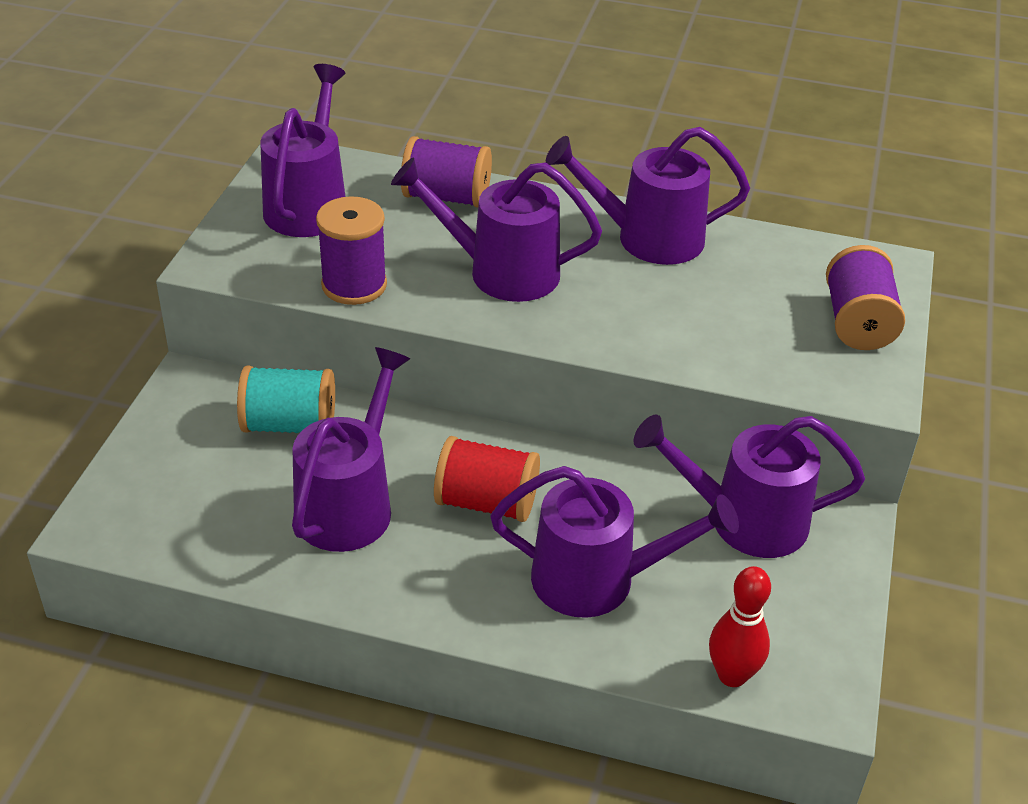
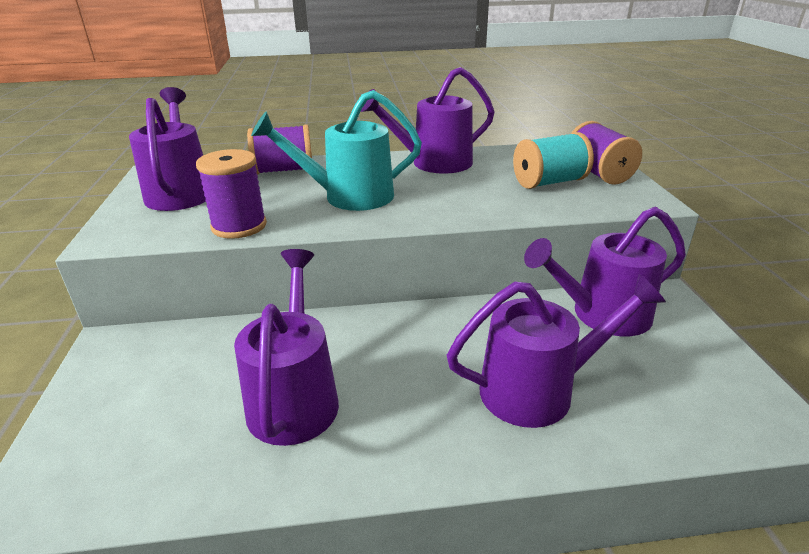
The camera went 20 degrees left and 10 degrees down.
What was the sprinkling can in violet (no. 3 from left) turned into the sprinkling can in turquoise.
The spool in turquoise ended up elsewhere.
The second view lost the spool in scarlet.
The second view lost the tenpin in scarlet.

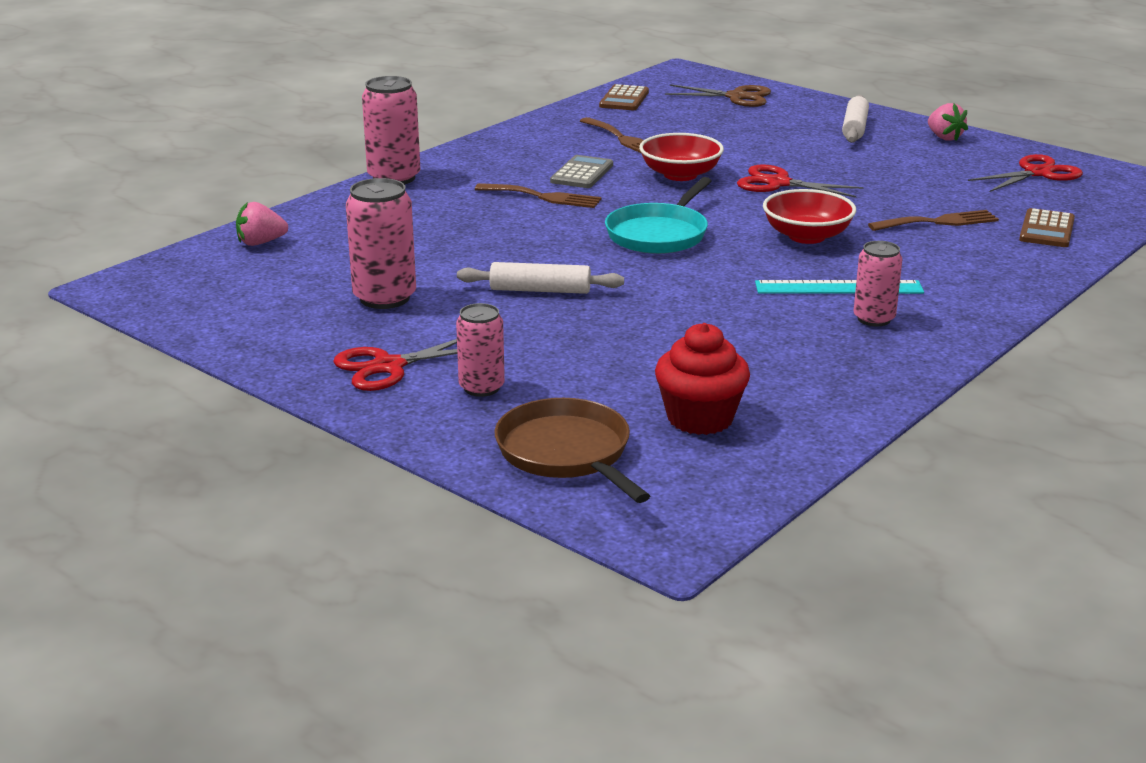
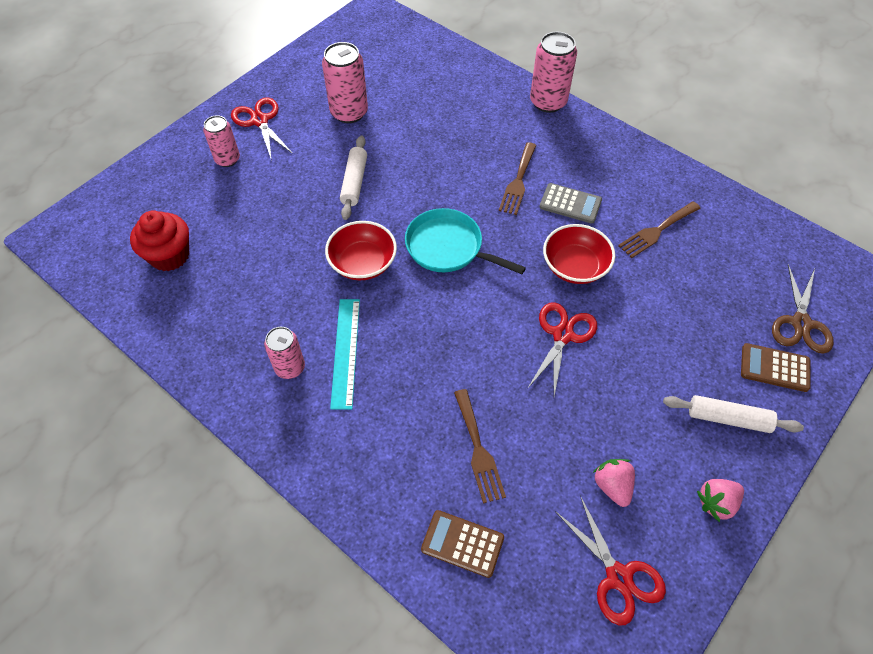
The camera went 90 degrees right and 30 degrees up.
The bowl in scarlet (no. 2 from left in the first image) ended up elsewhere.
The berry in rose-pink (no. 1 from left) ended up elsewhere.
The pocket calculator in dark brown (no. 1 from left in the first image) ended up elsewhere.
The second view lost the pan in dark brown.

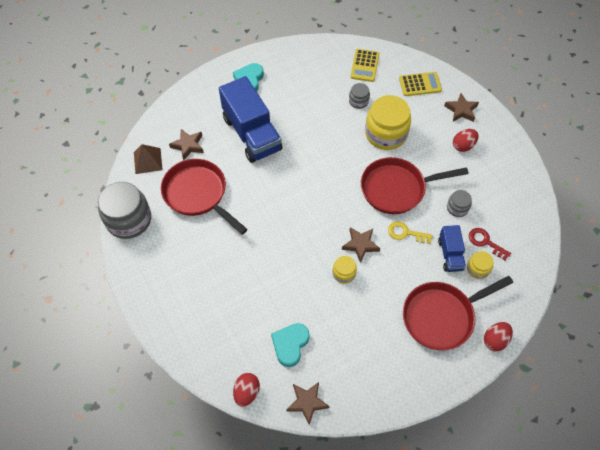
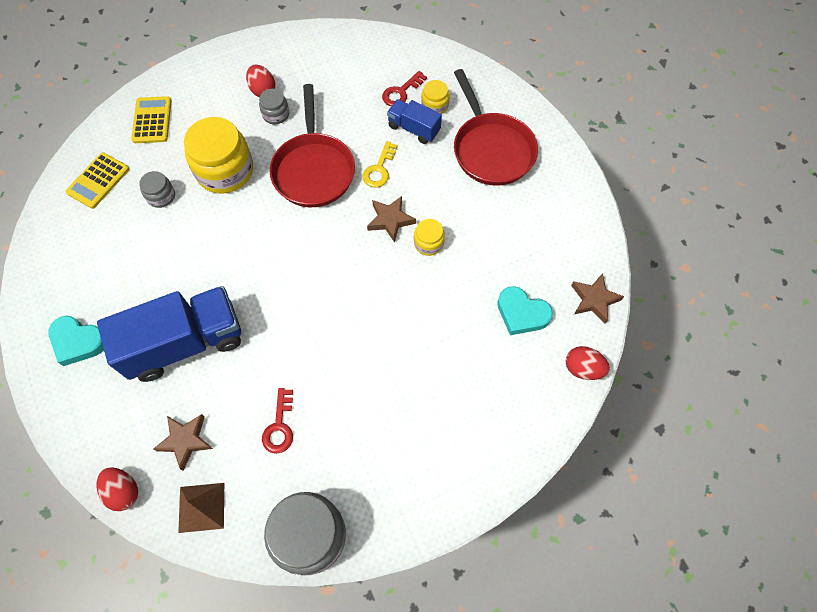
The camera went 85 degrees left and 5 degrees up.
The pocket calculator in yellow (no. 1 from left) ended up facing another way, 105 degrees clockwise from before.
The egg in scarlet (no. 3 from left in the first image) ended up elsewhere.
The jam jar in ash-grey (no. 3 from left in the first image) ended up elsewhere.
Where the pan in scarlet (no. 1 from left) stood, the door key in scarlet (no. 1 from left) came to stand.
The lorry in royal blue (no. 2 from left) ended up facing another way, 150 degrees counterclockwise from before.
The second view lost the five-pointed star in dark brown (no. 4 from left).

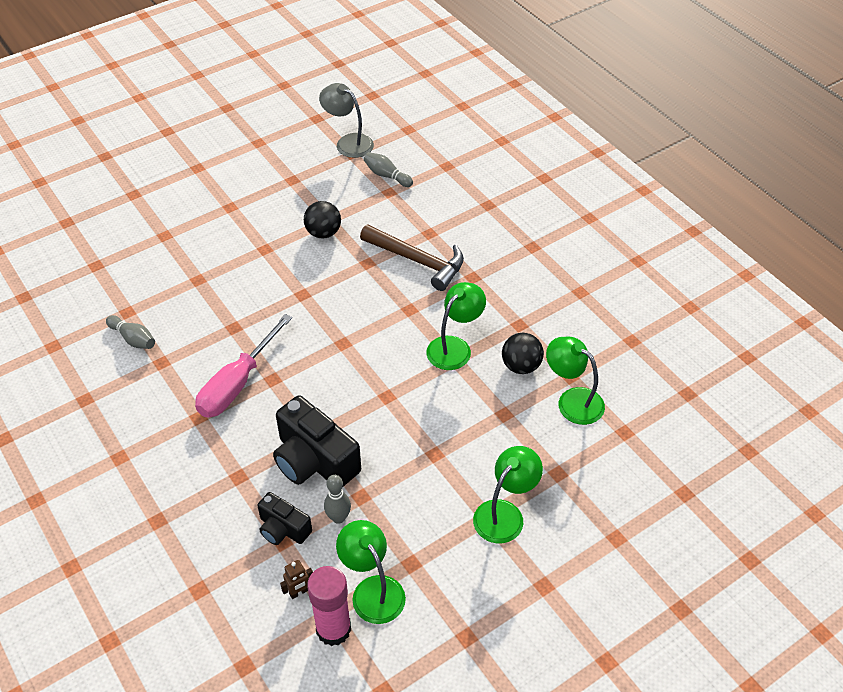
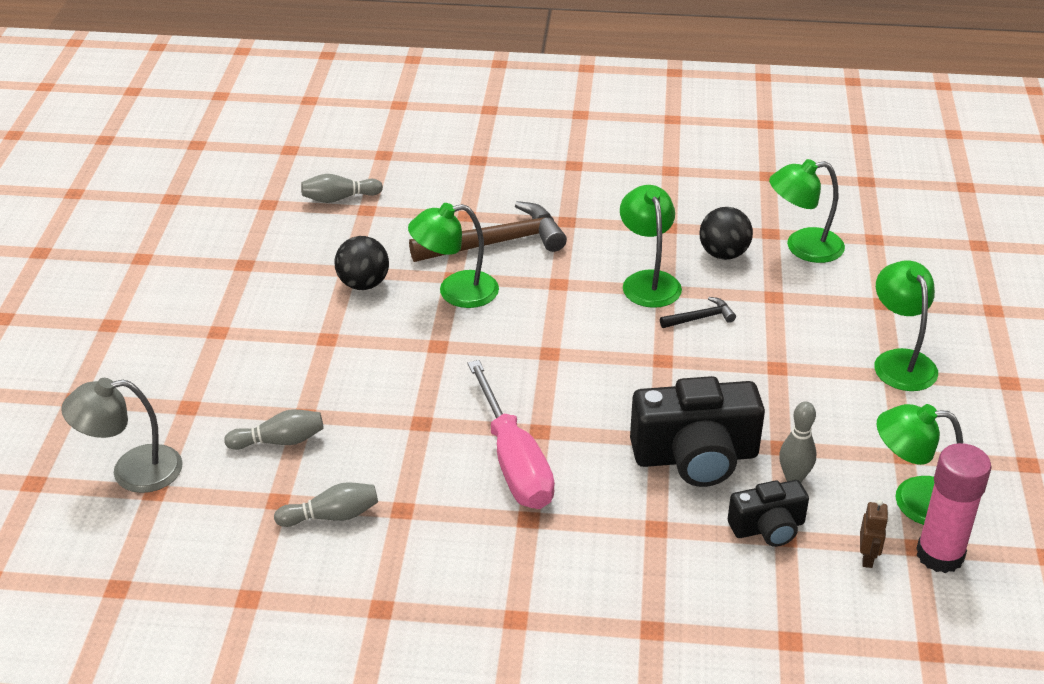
The camera went 50 degrees left and 10 degrees down.
The desk lamp in ash-grey ended up elsewhere.
The second view gained the tenpin in ash-grey (no. 1 from left).
The second view gained the desk lamp in green (no. 1 from left).
The second view gained the carpenter's hammer in jet-black.

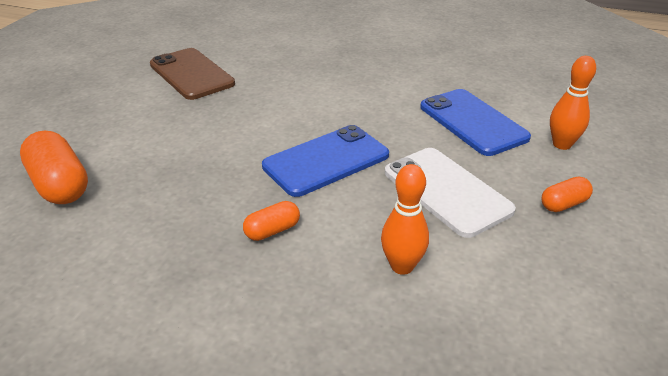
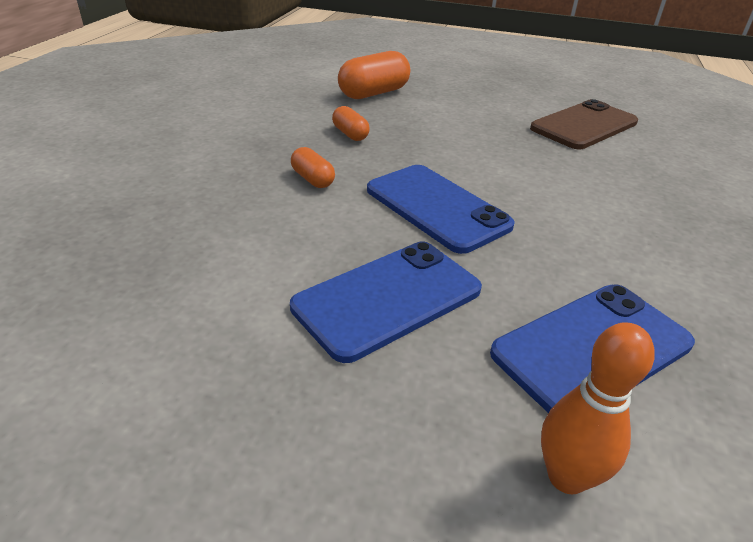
The camera went 85 degrees right and 0 degrees up.
What was the smartphone in snow-white turned into the smartphone in royal blue (no. 1 from left).
The capsule in orange-coloured (no. 3 from left in the first image) ended up elsewhere.
The second view lost the tenpin in orange-coloured (no. 1 from left).

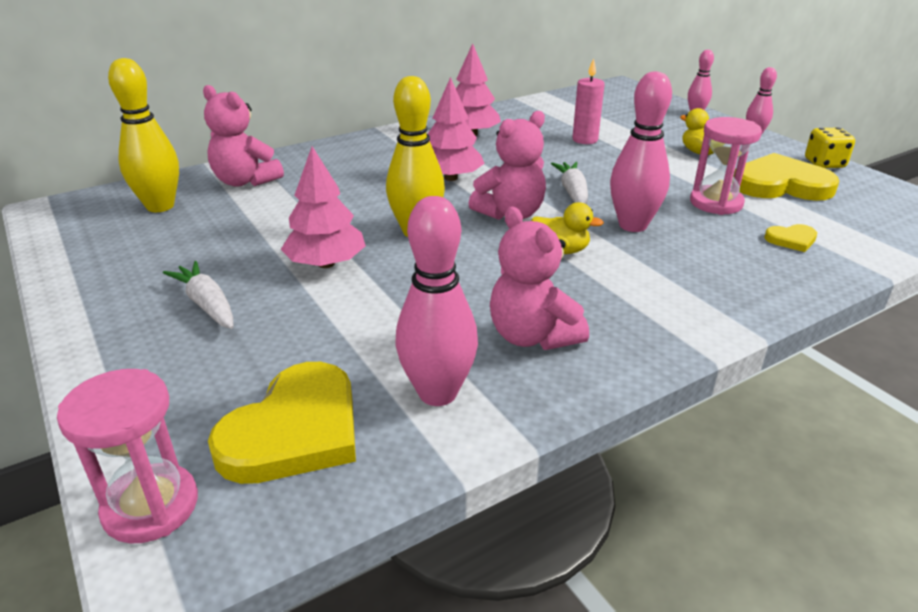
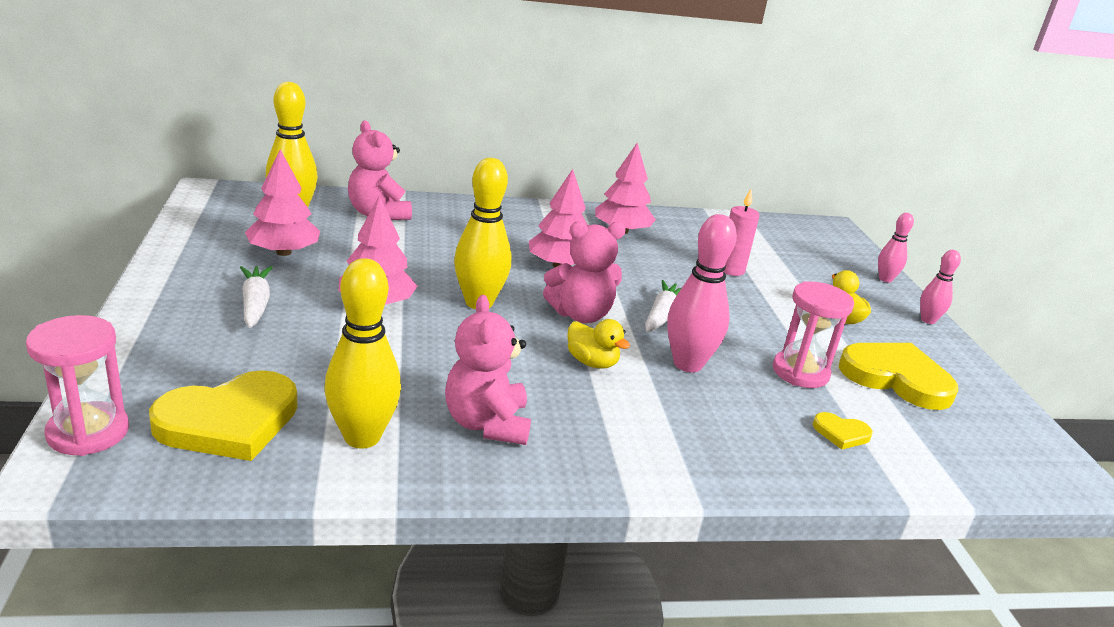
The camera went 20 degrees right and 5 degrees down.
The second view gained the fir tree in rose-pink (no. 1 from left).
What was the tenpin in rose-pink (no. 1 from left) turned into the tenpin in yellow (no. 2 from left).
The second view lost the game die in yellow.

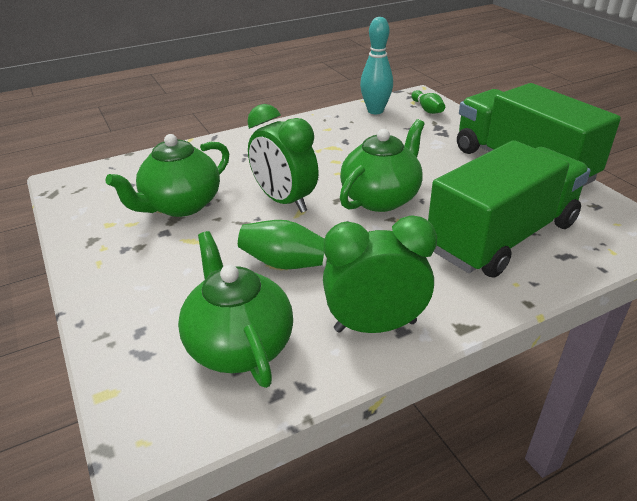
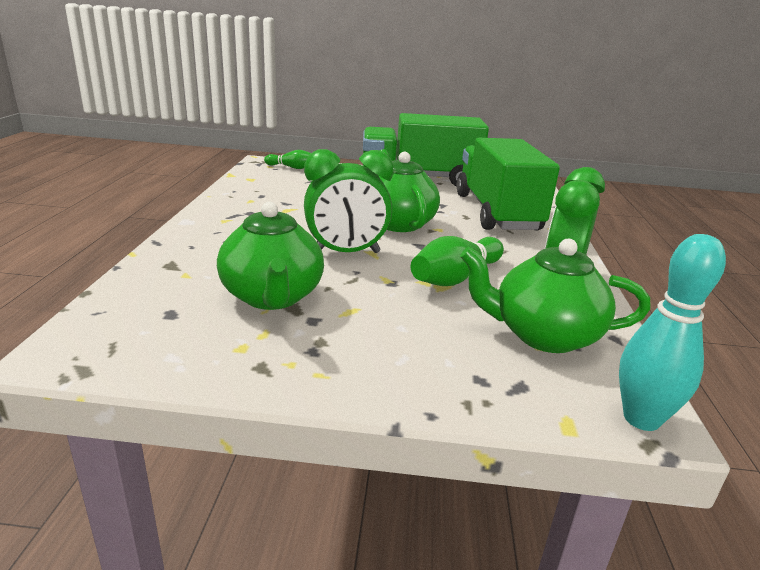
The camera went 60 degrees left and 10 degrees down.
The tenpin in turquoise ended up elsewhere.

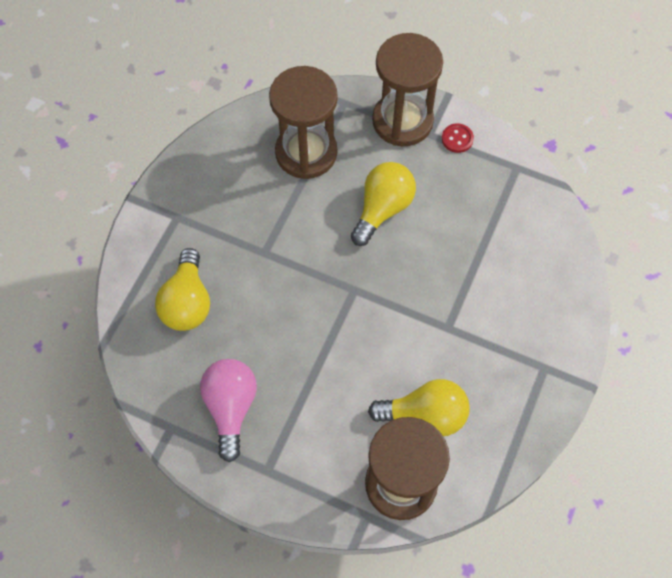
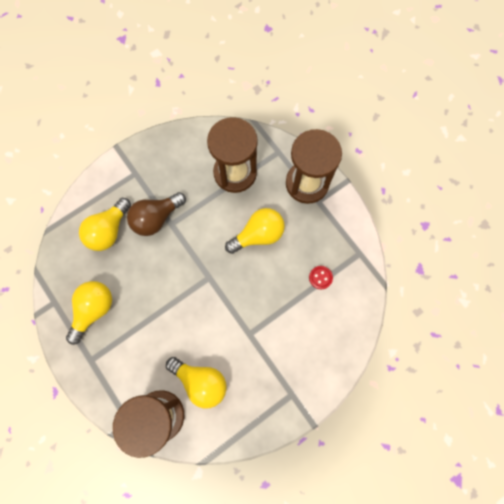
The camera went 30 degrees right and 10 degrees up.
What was the bulb in rose-pink turned into the bulb in yellow (no. 1 from left).
The second view gained the bulb in dark brown.
The shirt button in scarlet ended up elsewhere.

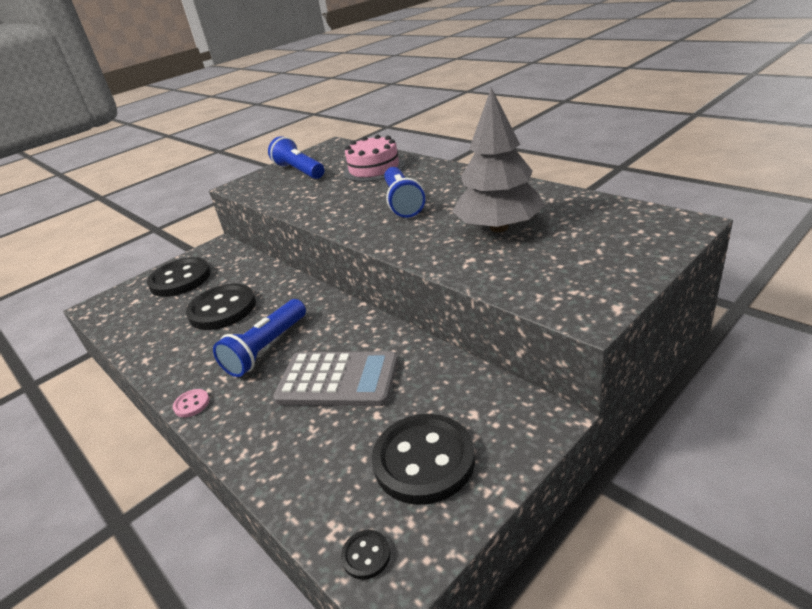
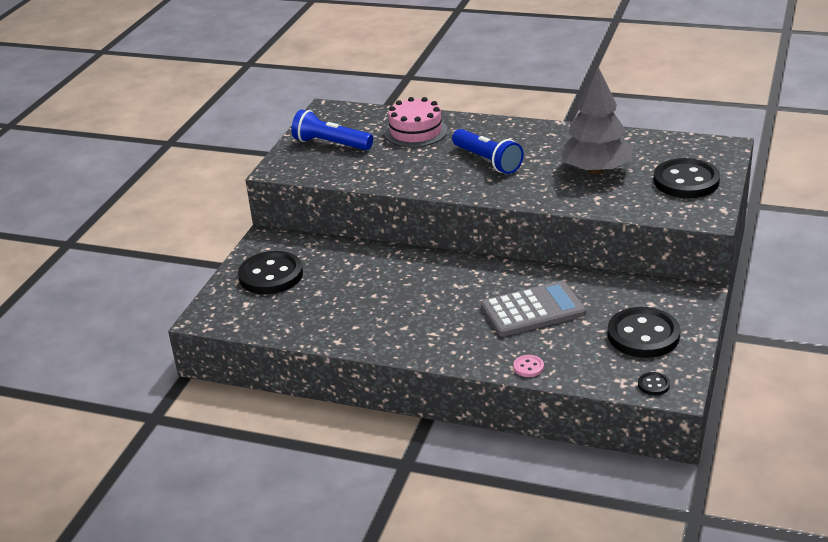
The camera went 30 degrees left and 0 degrees up.
The shirt button in rose-pink ended up elsewhere.
The shirt button in jet-black (no. 2 from left in the first image) ended up elsewhere.
The second view lost the pocket torch in royal blue (no. 1 from left).

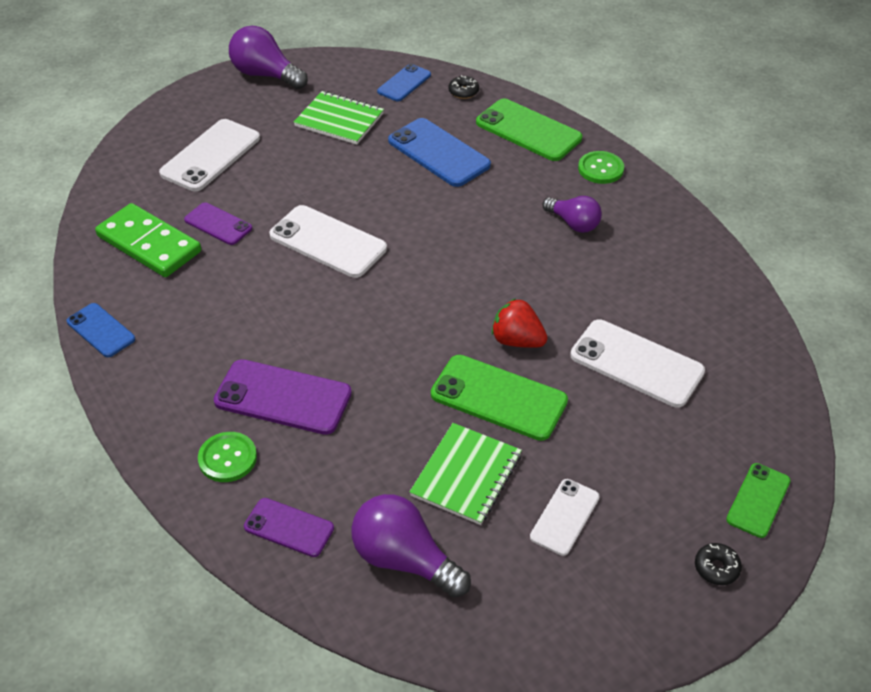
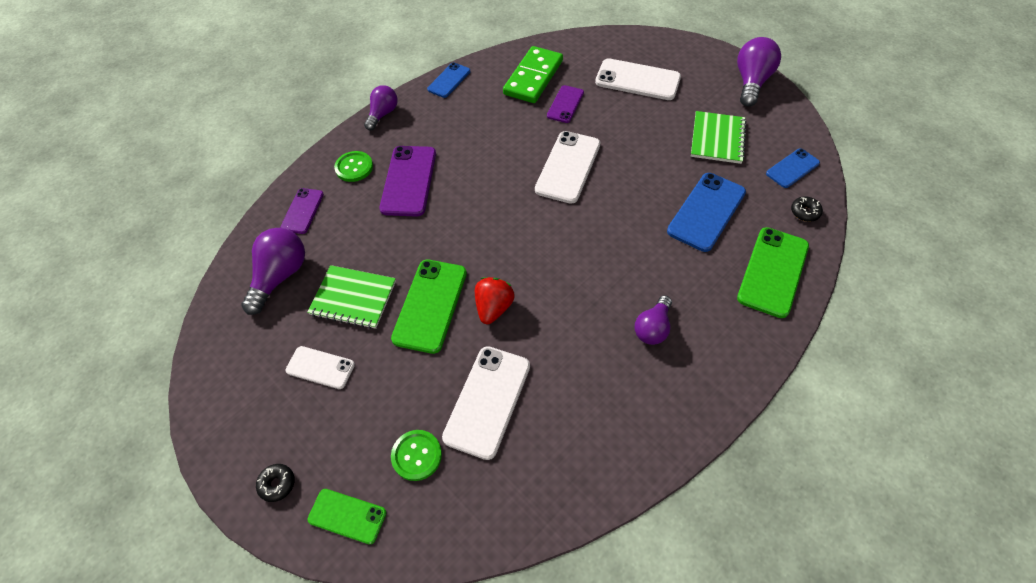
The camera went 80 degrees right and 10 degrees up.
The second view gained the bulb in violet (no. 2 from left).
The shirt button in green (no. 2 from left) ended up elsewhere.
The smartphone in royal blue (no. 2 from left in the first image) ended up facing another way, 60 degrees counterclockwise from before.

